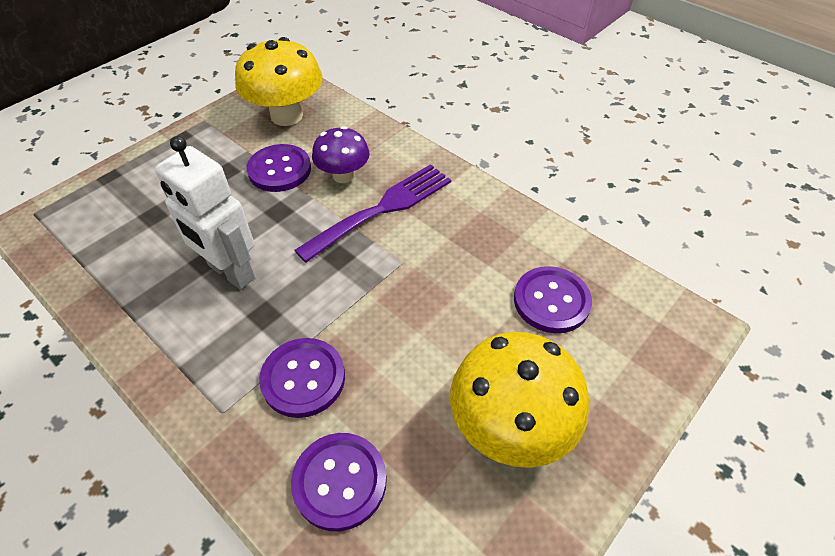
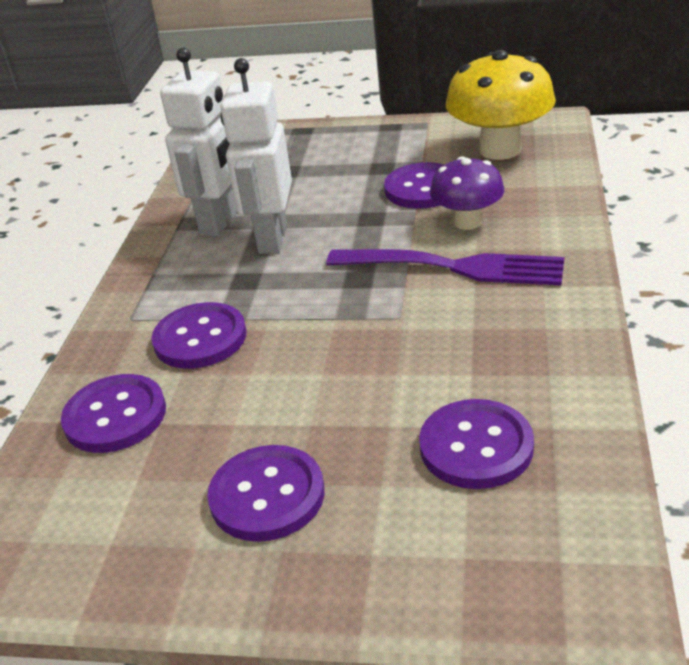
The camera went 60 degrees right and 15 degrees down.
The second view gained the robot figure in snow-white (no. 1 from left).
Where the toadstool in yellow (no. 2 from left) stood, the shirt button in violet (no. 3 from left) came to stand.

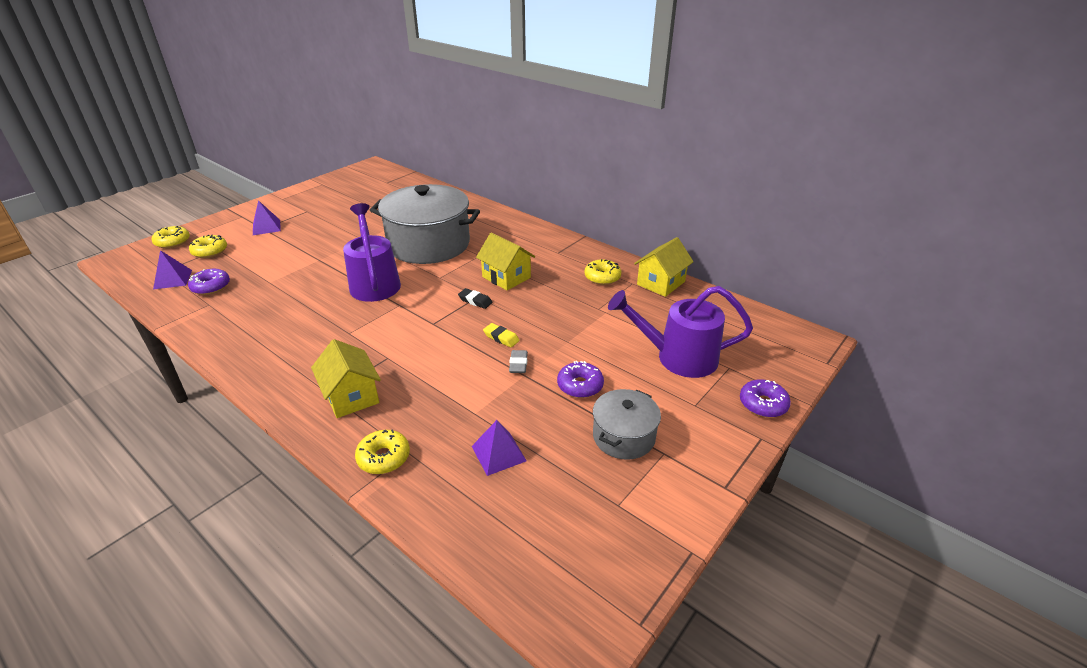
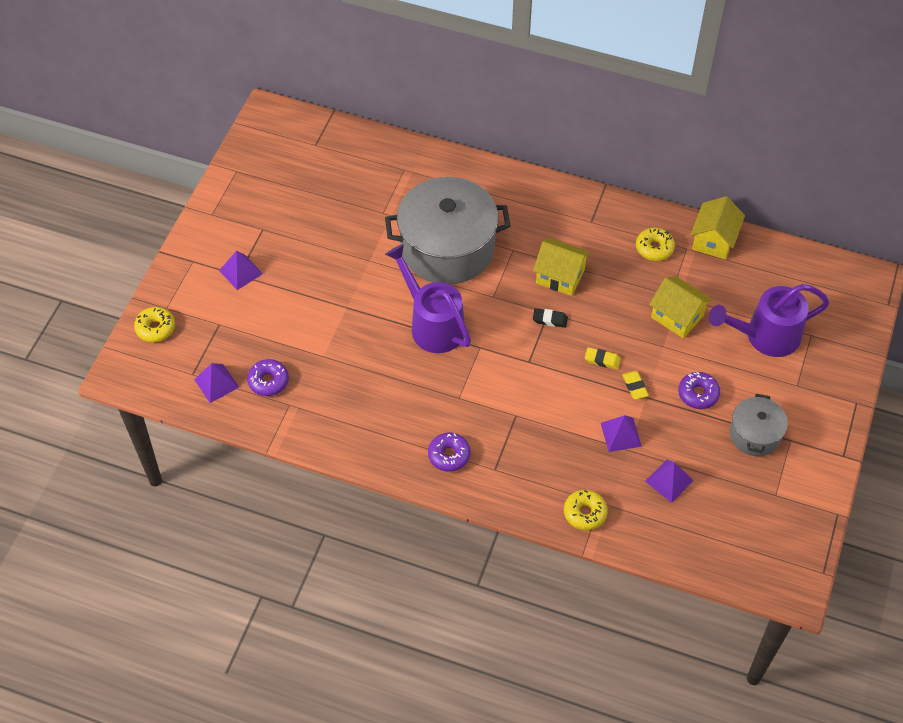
The camera went 20 degrees left and 20 degrees up.
The donut in violet (no. 3 from left in the first image) ended up elsewhere.
The second view gained the pyramid in violet (no. 3 from left).
What was the gum eraser in ash-grey turned into the gum eraser in yellow (no. 2 from left).
The toy house in yellow (no. 1 from left in the first image) ended up elsewhere.
The second view lost the donut in yellow (no. 2 from left).

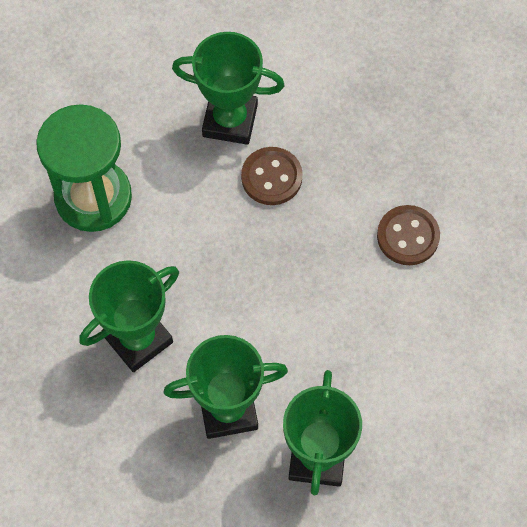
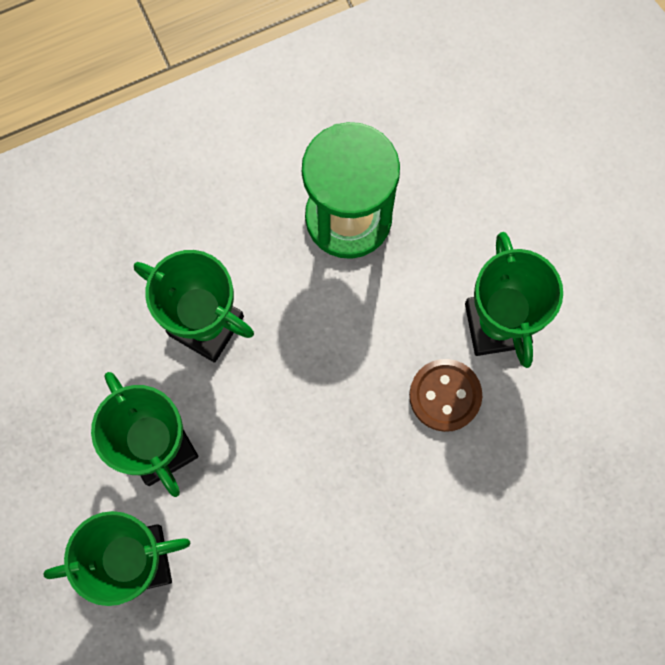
The camera went 70 degrees right and 10 degrees up.
The second view lost the shirt button in dark brown (no. 2 from left).

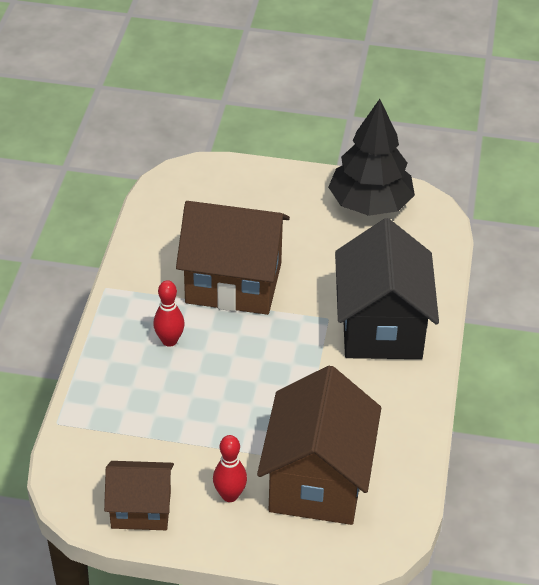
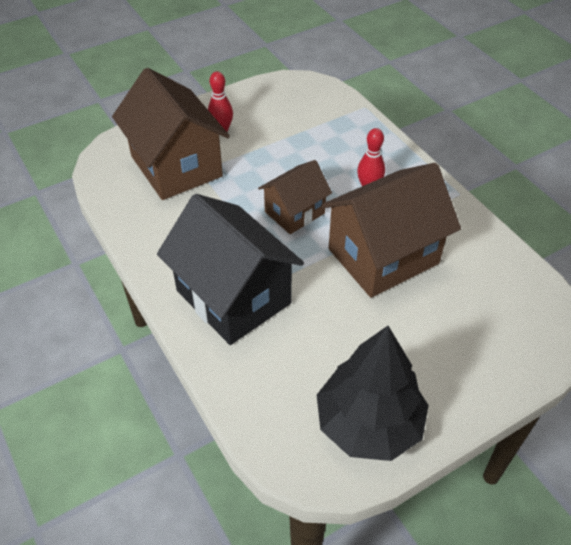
The camera went 140 degrees right and 5 degrees up.
The toy house in dark brown (no. 1 from left in the first image) ended up elsewhere.

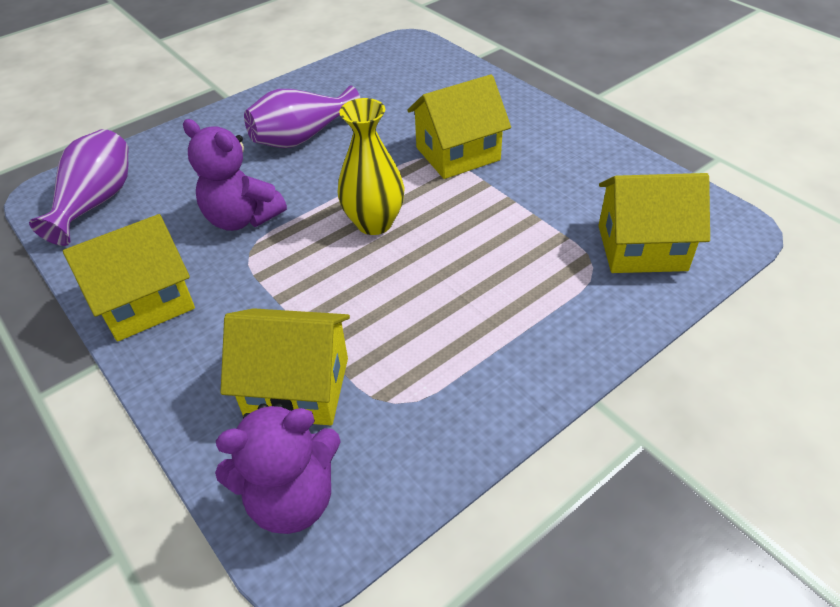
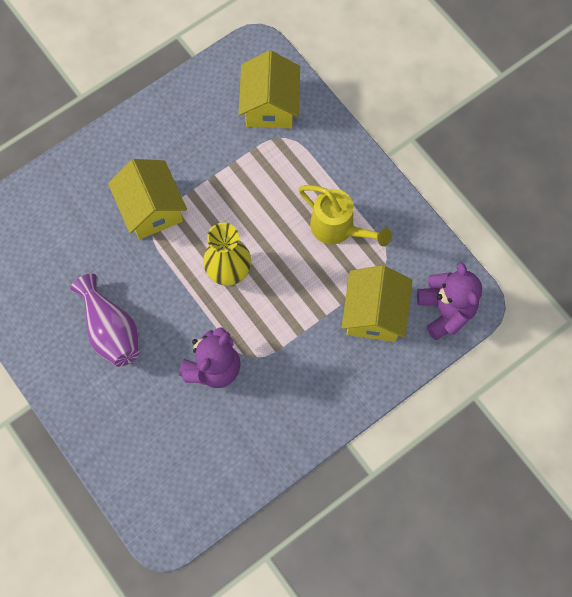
The camera went 90 degrees left and 25 degrees up.
The second view gained the sprinkling can in yellow.
The second view lost the flower vase in violet (no. 1 from left).
The second view lost the toy house in yellow (no. 1 from left).

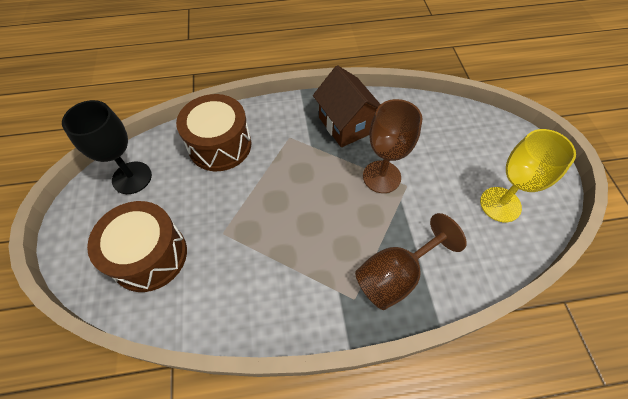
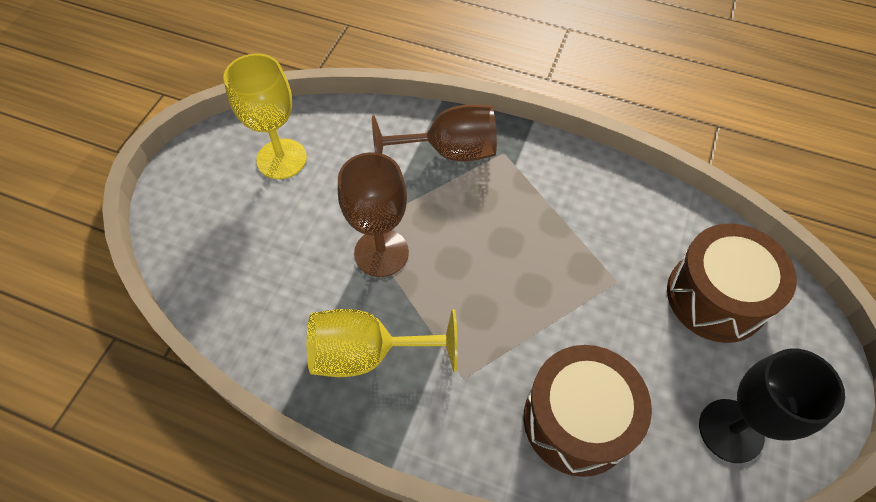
The camera went 150 degrees left and 0 degrees up.
Where the toy house in dark brown stood, the chalice in yellow (no. 2 from left) came to stand.

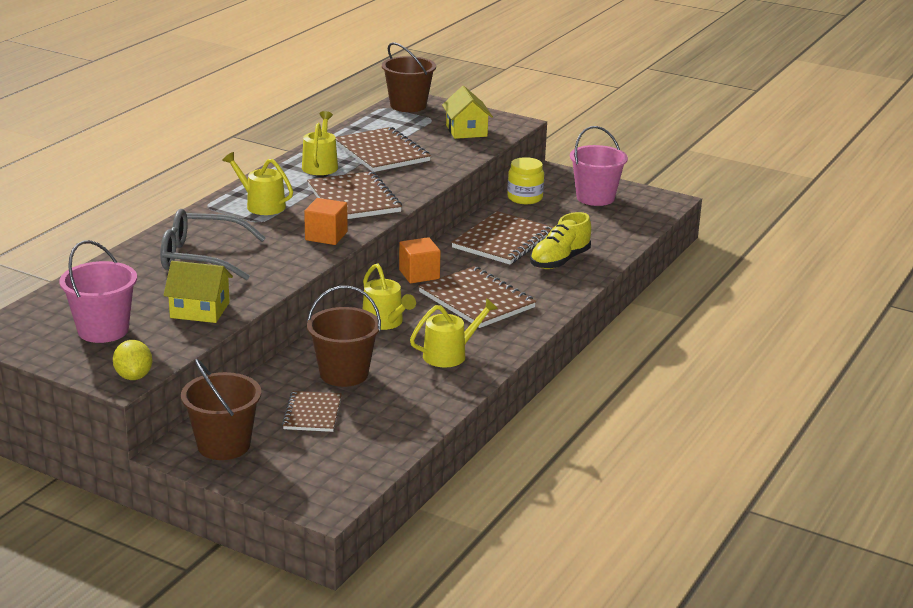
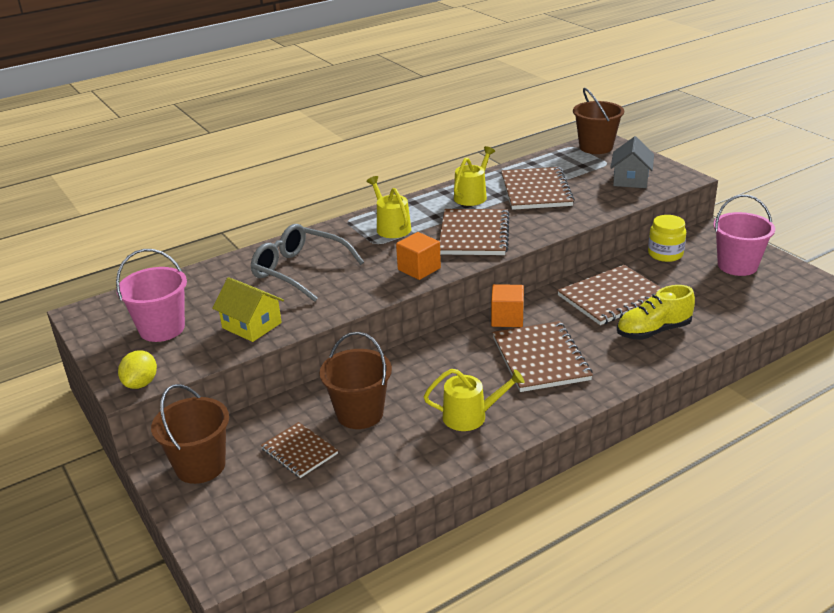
The camera went 30 degrees right and 5 degrees up.
The exercise book in dark brown (no. 1 from left) ended up facing another way, 75 degrees counterclockwise from before.
What was the toy house in yellow (no. 2 from left) turned into the toy house in ash-grey.
The second view lost the sprinkling can in yellow (no. 3 from left).

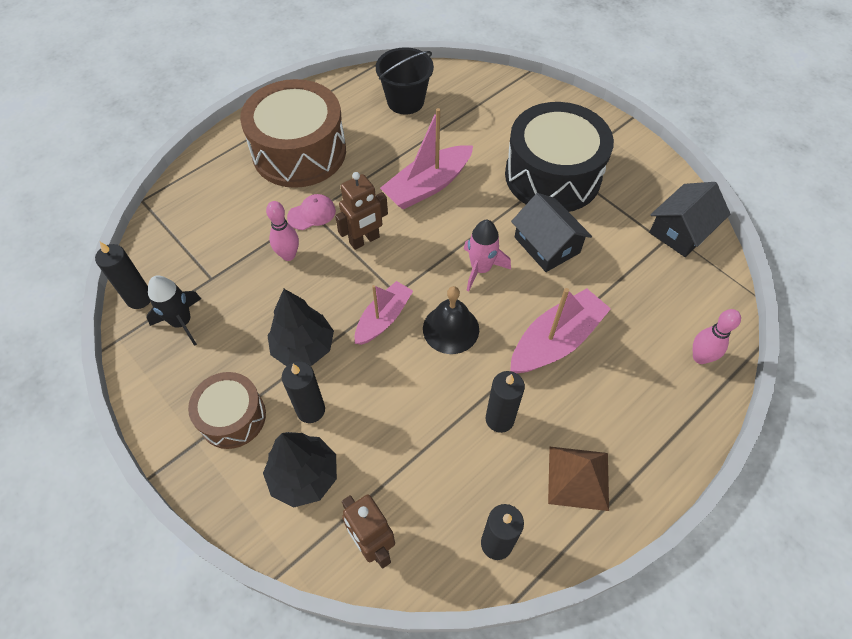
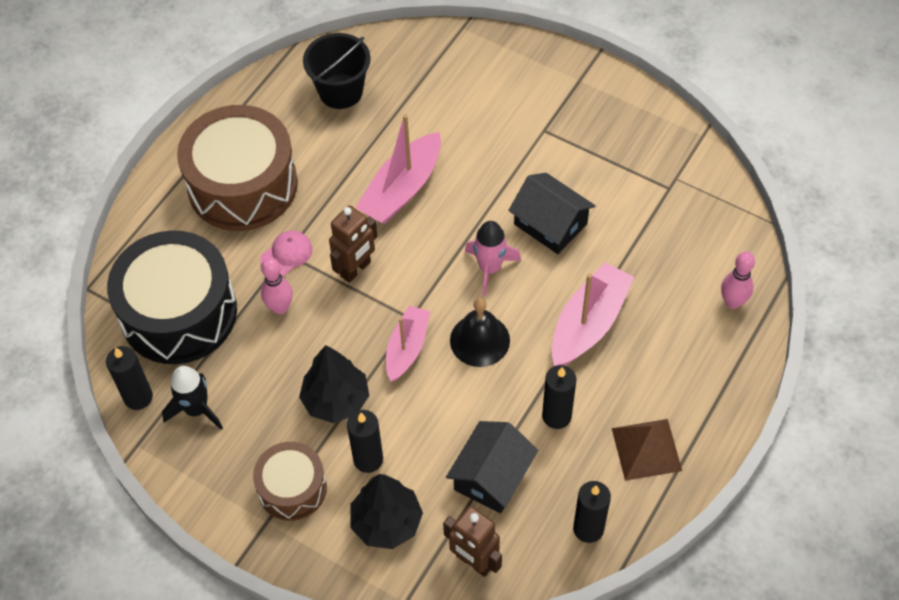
The camera went 15 degrees left and 0 degrees up.
The toy drum in jet-black ended up elsewhere.
The toy house in jet-black (no. 2 from left in the first image) ended up elsewhere.

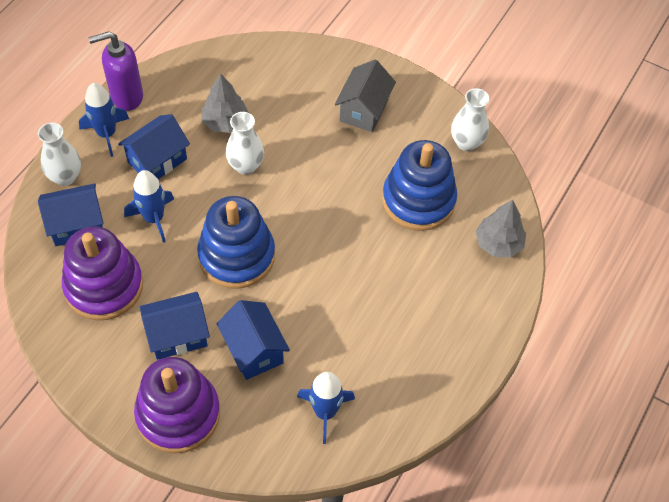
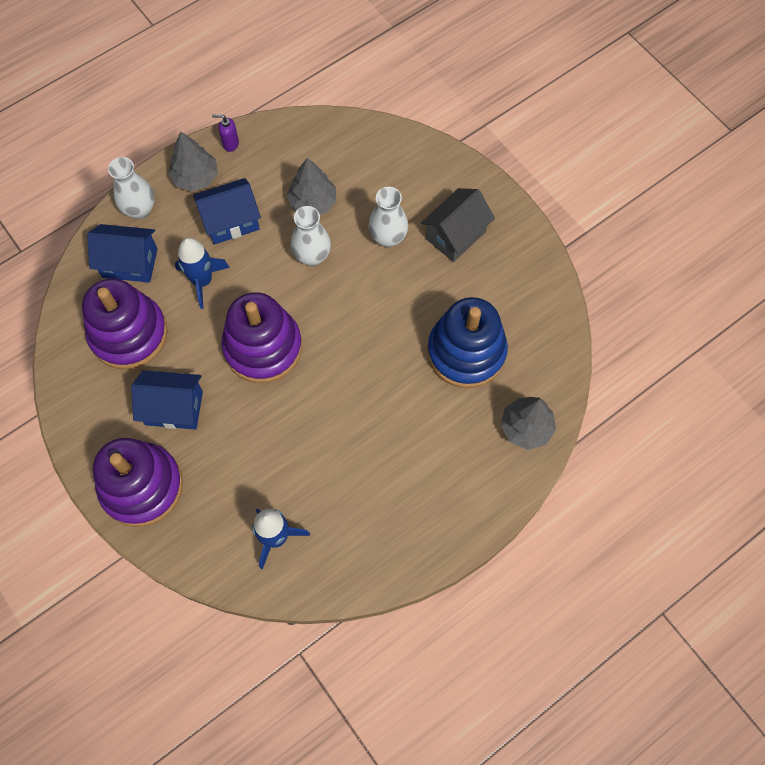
The camera went 25 degrees right and 10 degrees up.
Where the rocket in royal blue (no. 1 from left) stood, the fir tree in ash-grey (no. 1 from left) came to stand.
The size of the soap pump in violet changed by a factor of 0.48.
What was the ring stacker in royal blue (no. 1 from left) turned into the ring stacker in violet (no. 3 from left).
The flower vase in snow-white (no. 3 from left) ended up elsewhere.
The second view lost the toy house in royal blue (no. 4 from left).

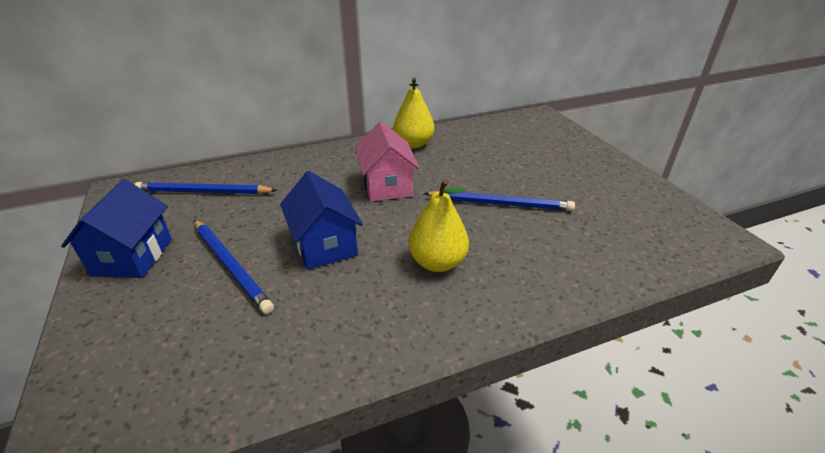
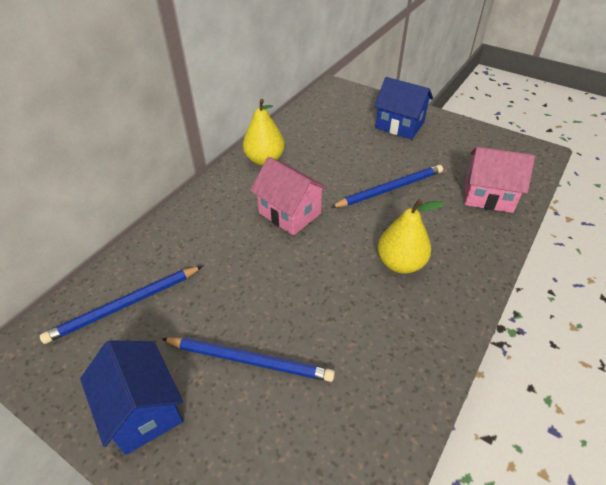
The camera went 35 degrees left and 10 degrees up.
The toy house in royal blue (no. 2 from left) ended up elsewhere.
The second view gained the toy house in rose-pink (no. 2 from left).

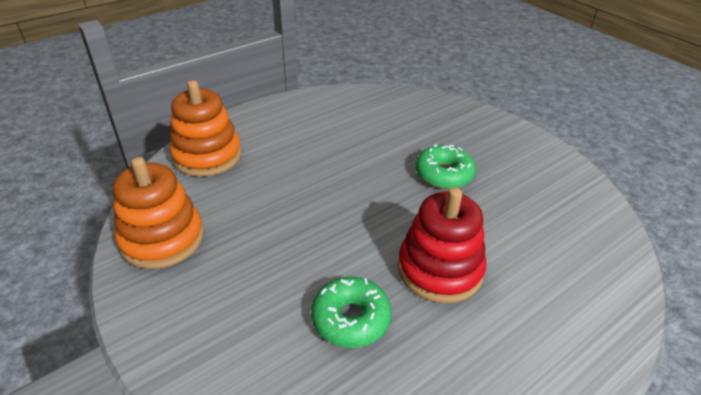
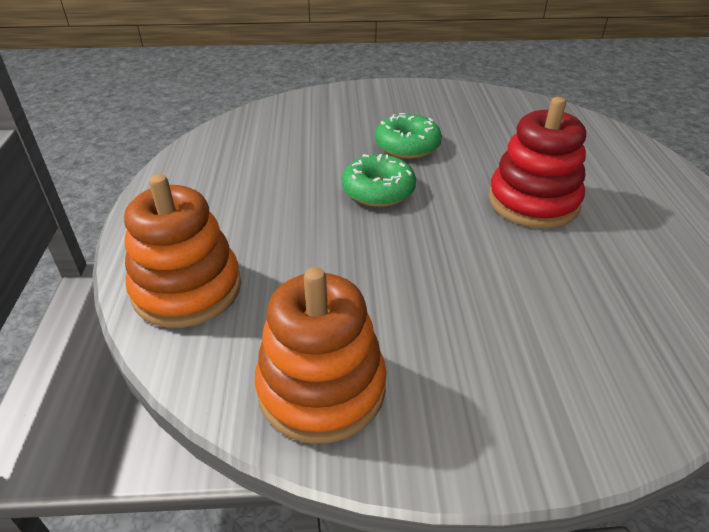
The camera went 55 degrees left and 0 degrees up.
The donut in green (no. 1 from left) ended up elsewhere.

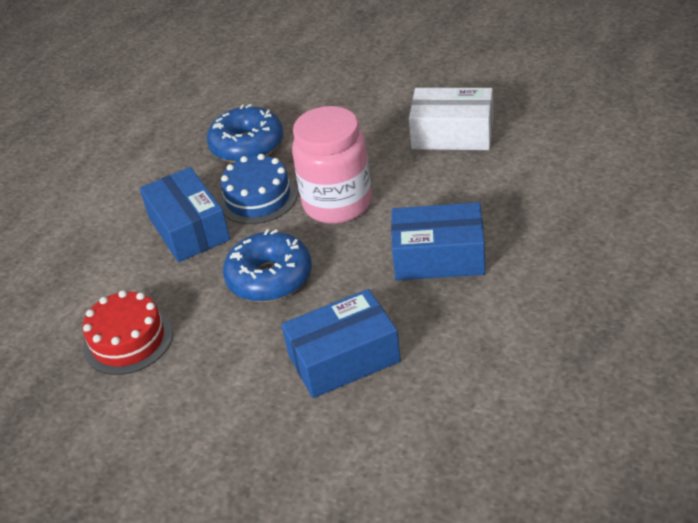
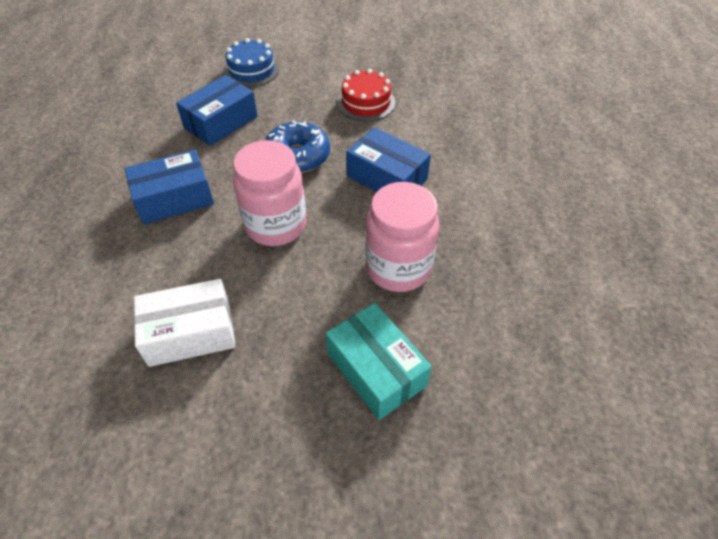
The camera went 150 degrees right and 10 degrees up.
The cake in royal blue ended up elsewhere.
The second view gained the box in turquoise.
Where the donut in royal blue (no. 1 from left) stood, the jam jar in rose-pink (no. 2 from left) came to stand.

